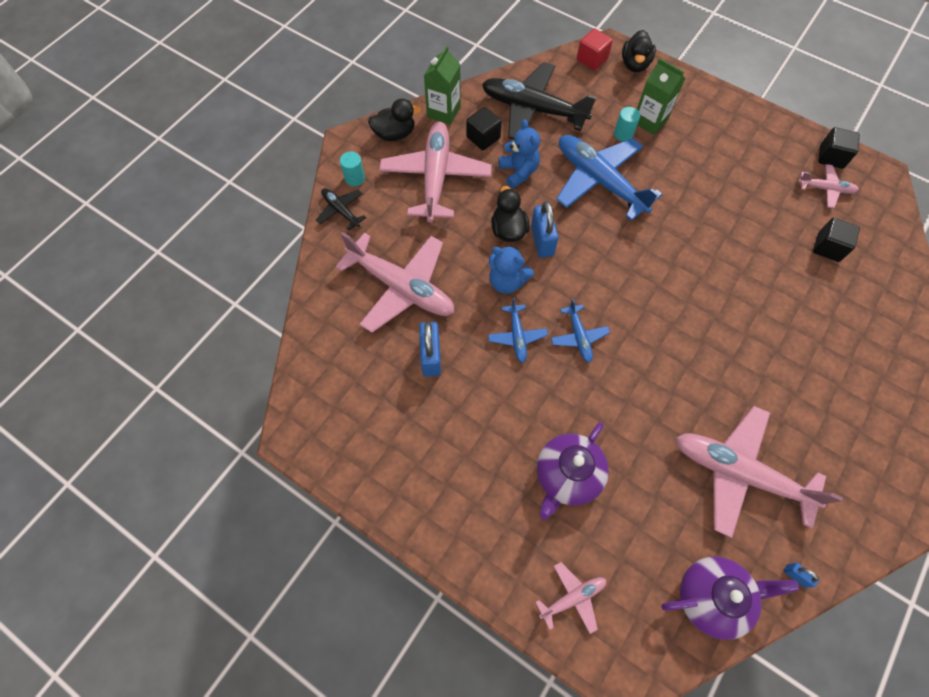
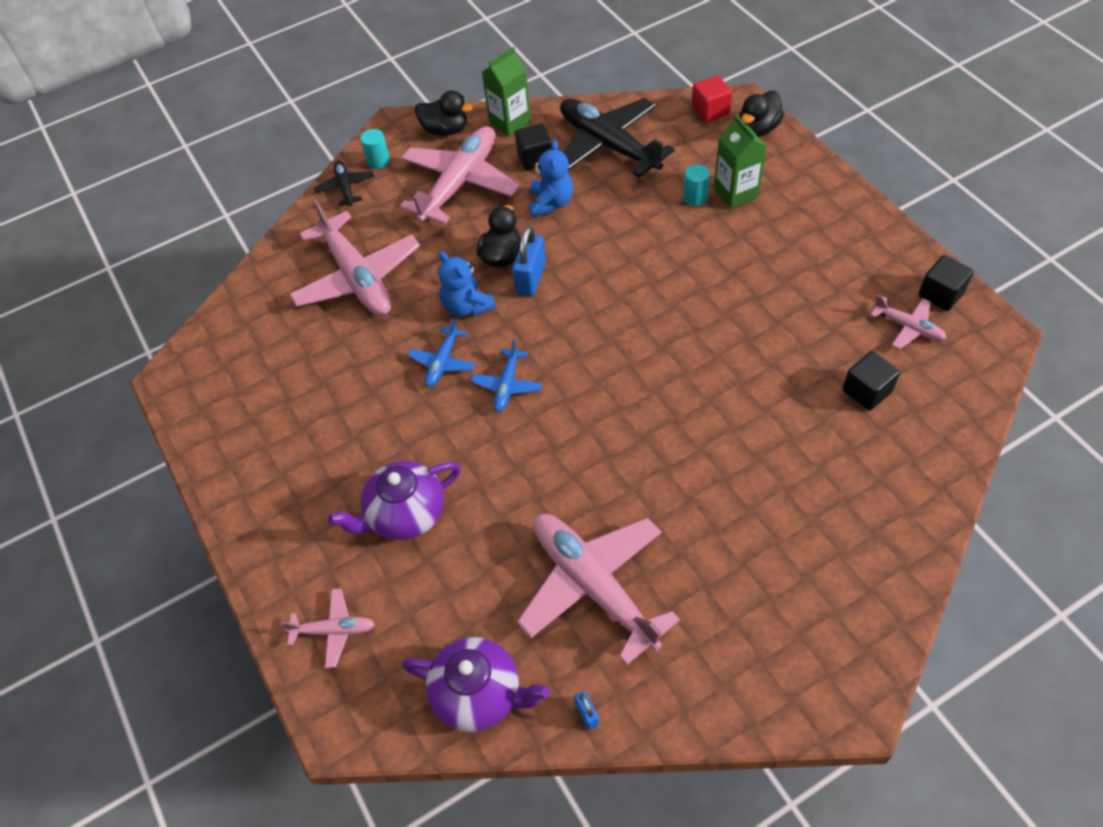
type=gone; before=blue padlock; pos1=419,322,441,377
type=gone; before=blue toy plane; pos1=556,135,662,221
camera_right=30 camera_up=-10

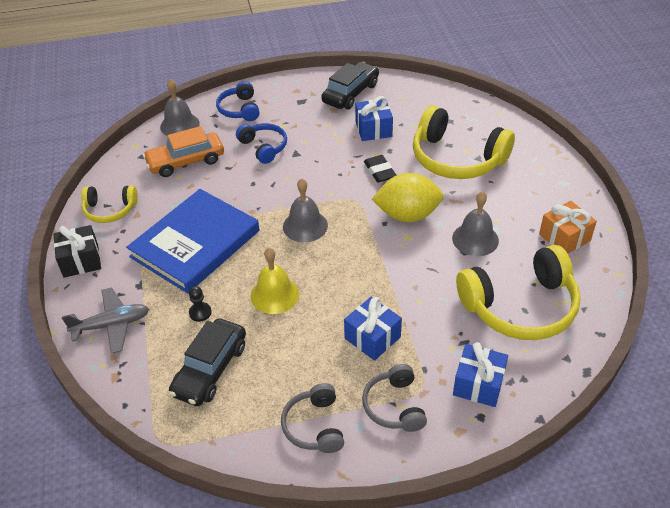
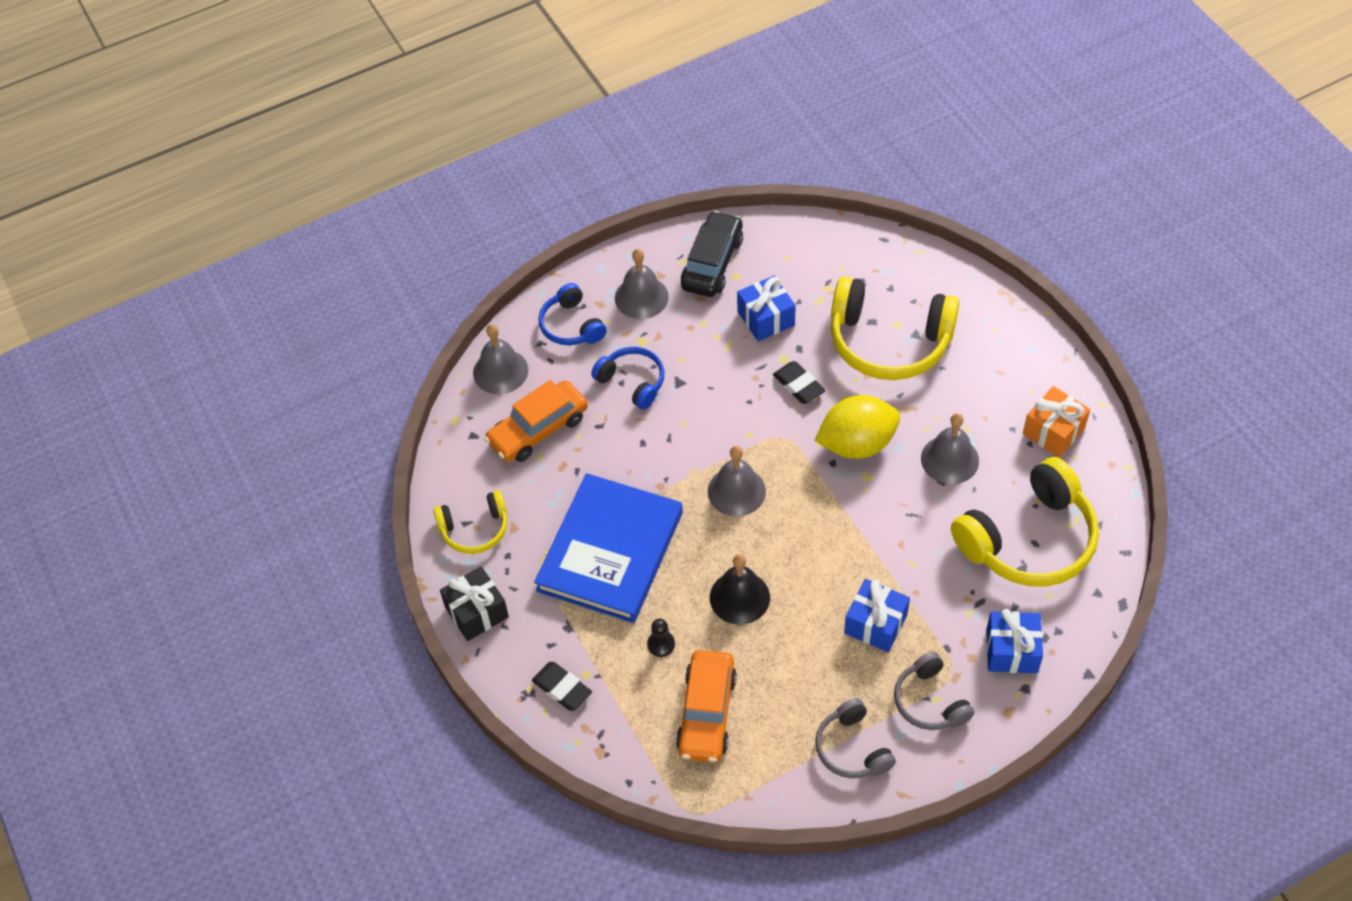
type=new; after=ash-grey bell; pos2=615,249,669,319
type=swapped; before=ash-grey toy plane; after=black eraser; pos1=62,287,149,354; pos2=532,662,592,711
type=repainted; before=black car; after=orange car; pos1=169,318,246,406; pos2=676,650,737,763
type=repainted; before=bright yellow bell; after=black bell; pos1=250,248,299,314; pos2=710,554,770,625
camera_right=-15 camera_up=10

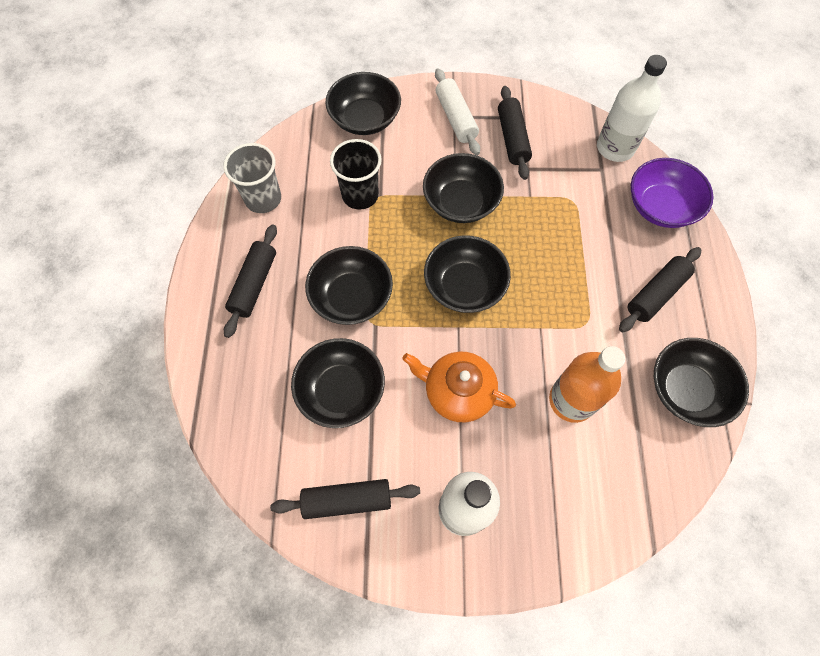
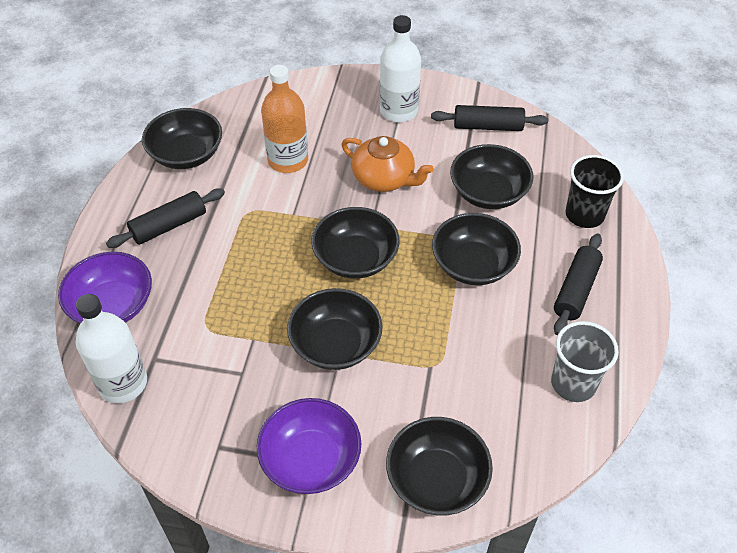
type=gone; before=black dough roller; pos1=498,86,532,180
type=shifted; before=black cup; pos1=330,139,382,210; pos2=566,155,624,228
type=swapped; before=white dough roller; after=purple serving bowl; pos1=435,68,480,155; pos2=257,398,361,494
camera_right=-170 camera_up=-15

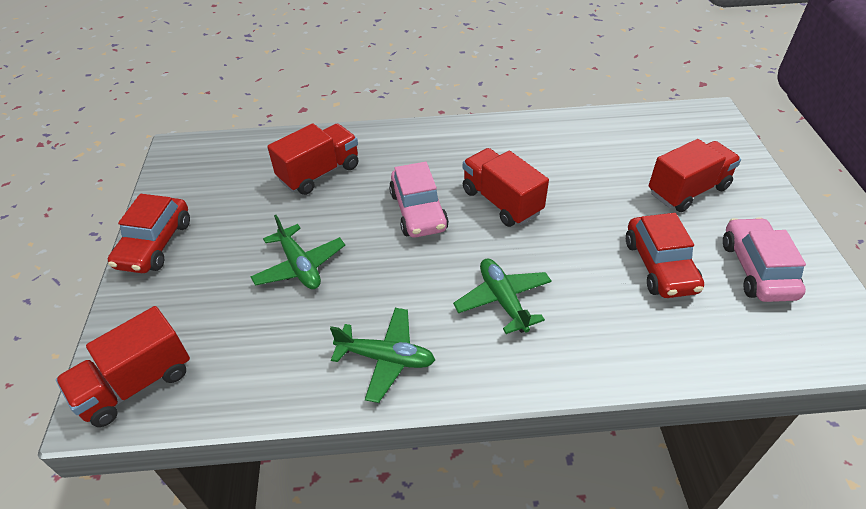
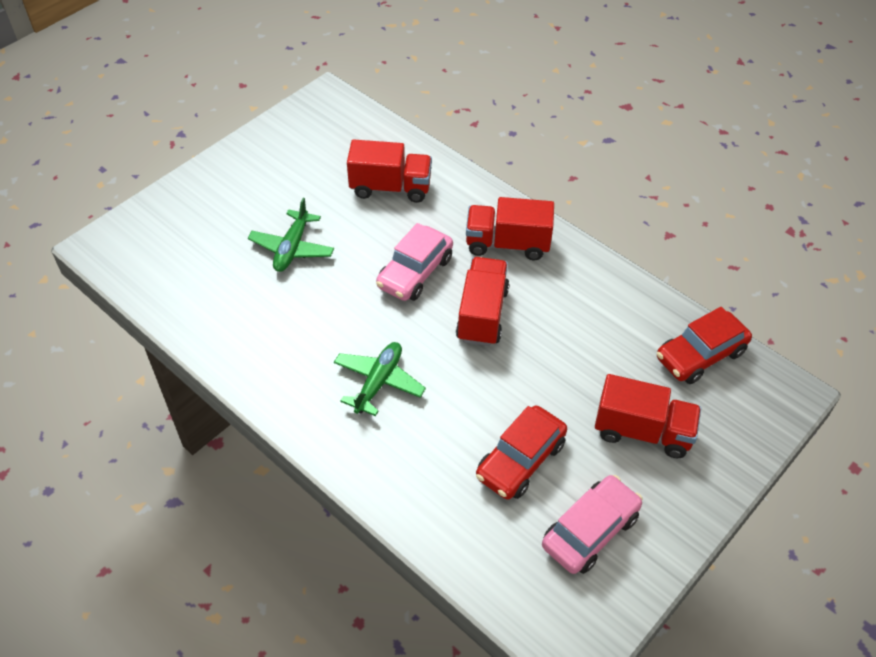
type=gone; before=green toy plane; pos1=330,308,435,403
type=shifted; before=scarlet lorry; pos1=56,306,190,427; pos2=466,197,554,260
type=shifted; before=scarlet car; pos1=108,194,190,273; pos2=657,307,752,384
camera_right=45 camera_up=5

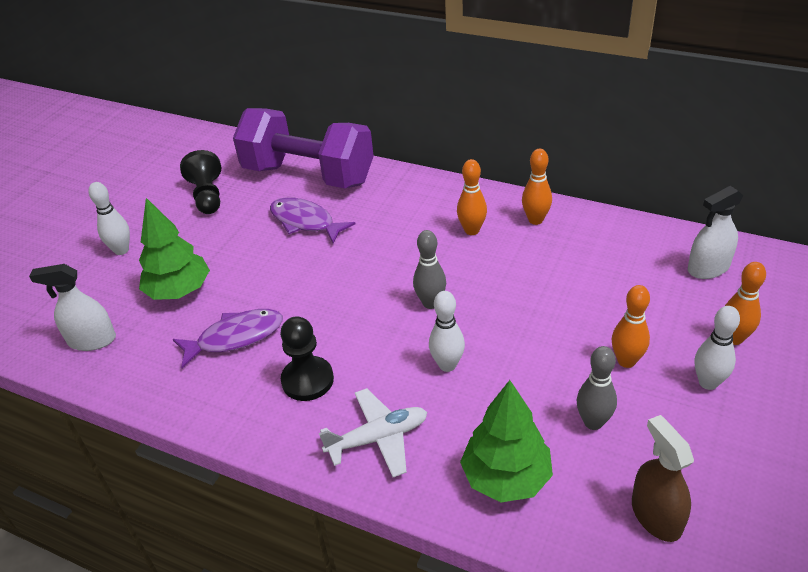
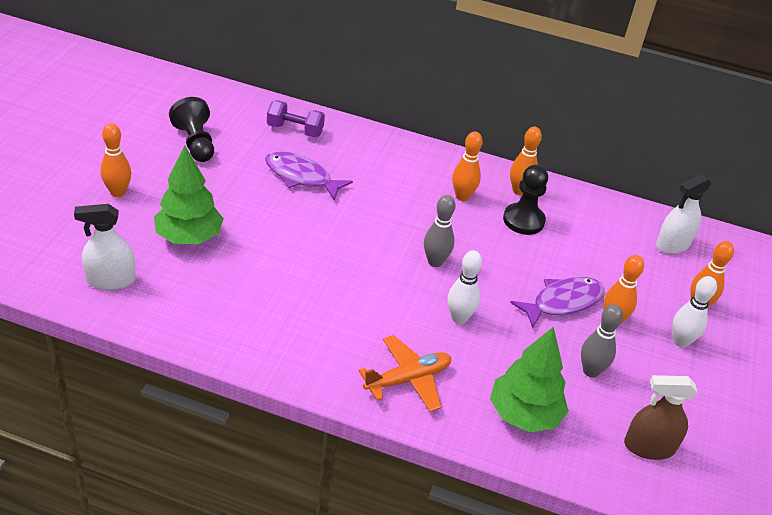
type=shifted; before=purple fish; pos1=173,309,283,368; pos2=510,277,604,329
type=shifted; before=black game pawn; pos1=280,317,334,401; pos2=503,165,548,235
type=repainted; before=white tenpin; after=orange tenpin; pos1=89,182,130,255; pos2=100,123,131,197
type=repainted; before=white toy plane; after=orange toy plane; pos1=319,388,427,477; pos2=359,335,451,412
type=rotated; before=dark brown sprayer; pos1=632,415,694,542; pos2=624,375,698,460; turn=-60
type=scaled; before=purple free weight; pos1=233,108,374,188; pos2=267,100,325,137; scale=0.43
camera_right=-15 camera_up=0

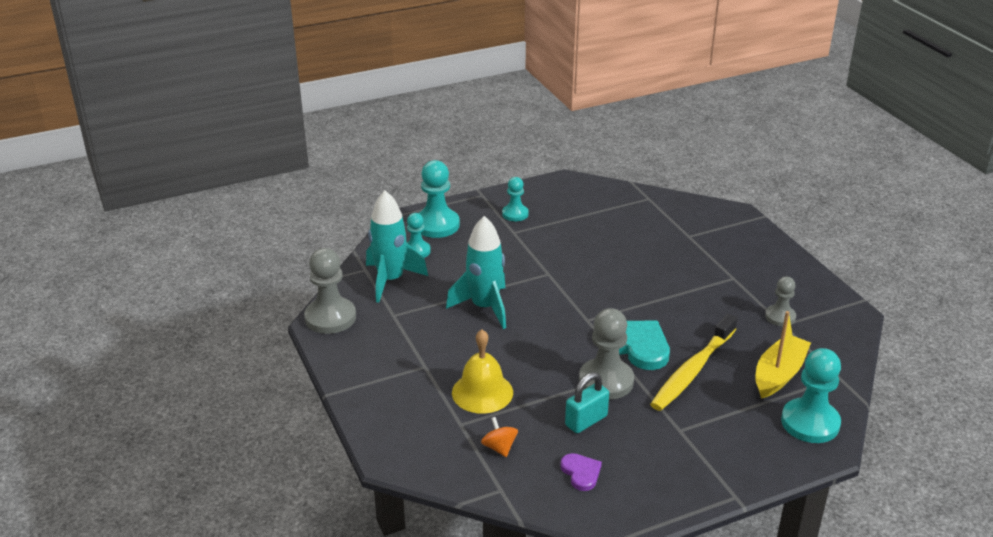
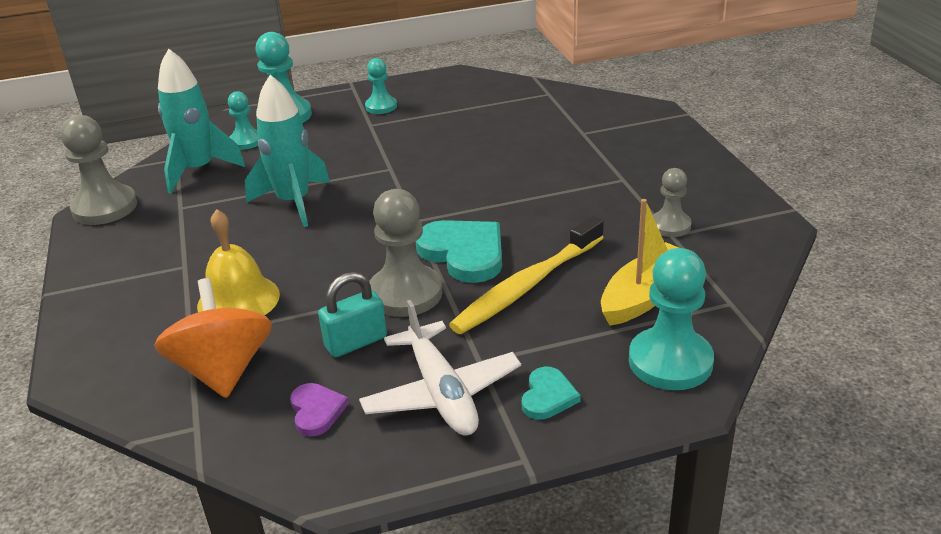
type=new; after=white toy plane; pos2=359,300,521,436
type=new; after=teal heart shape; pos2=522,367,581,420
type=scaled; before=orange spinning top; pos1=481,417,518,457; pos2=154,278,272,398; scale=2.1
camera_right=10 camera_up=0

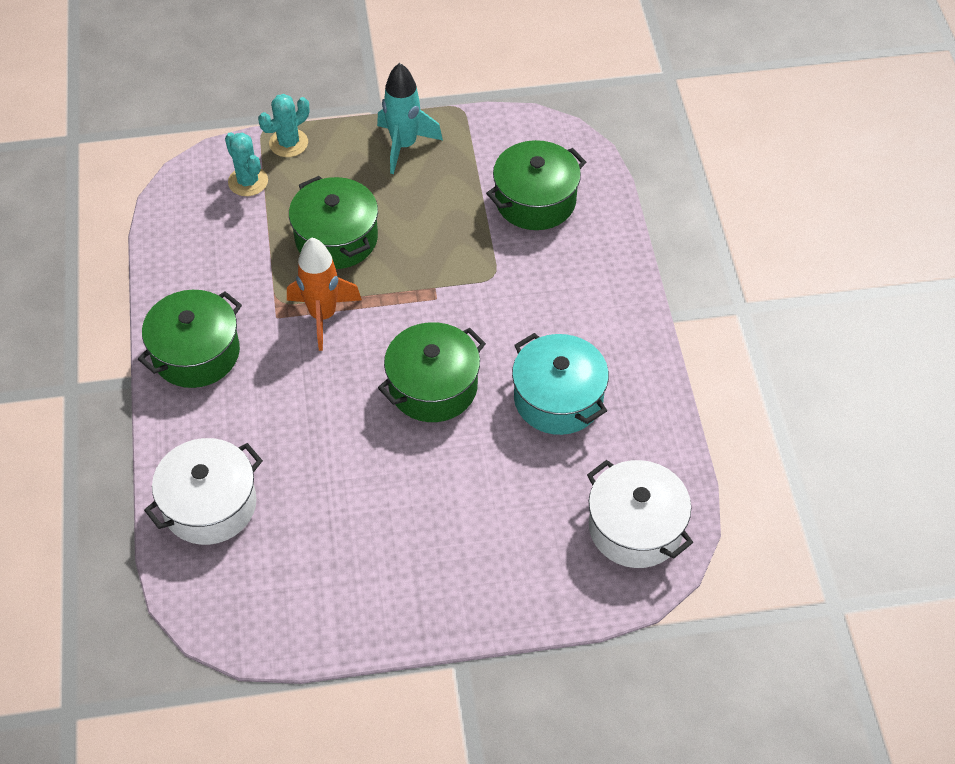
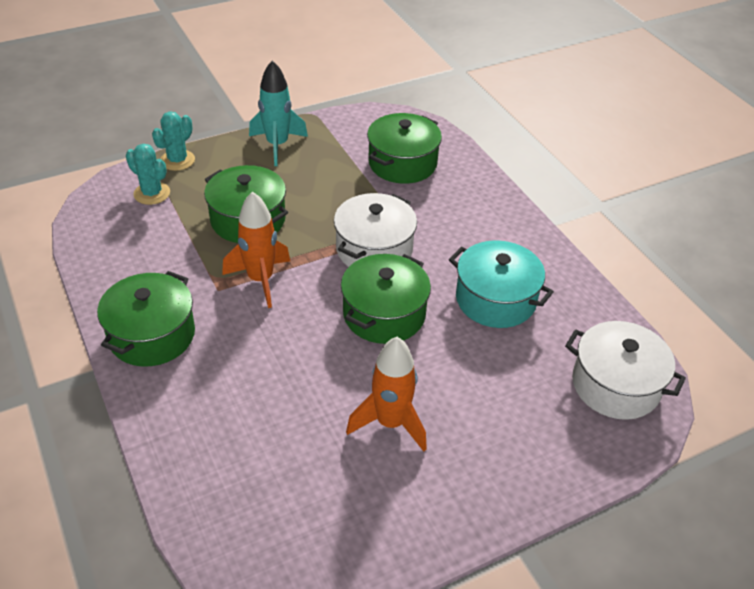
type=new; after=orange toy rocket; pos2=346,337,427,451
type=shifted; before=white pot; pos1=144,438,263,545; pos2=334,193,417,267
camera_right=-20 camera_up=-10

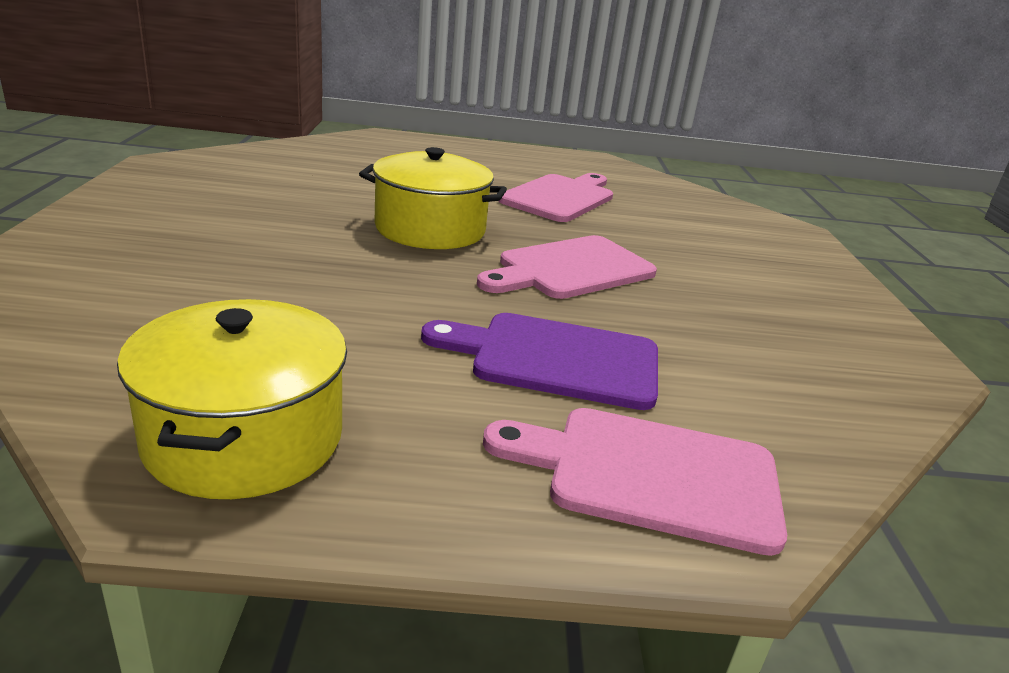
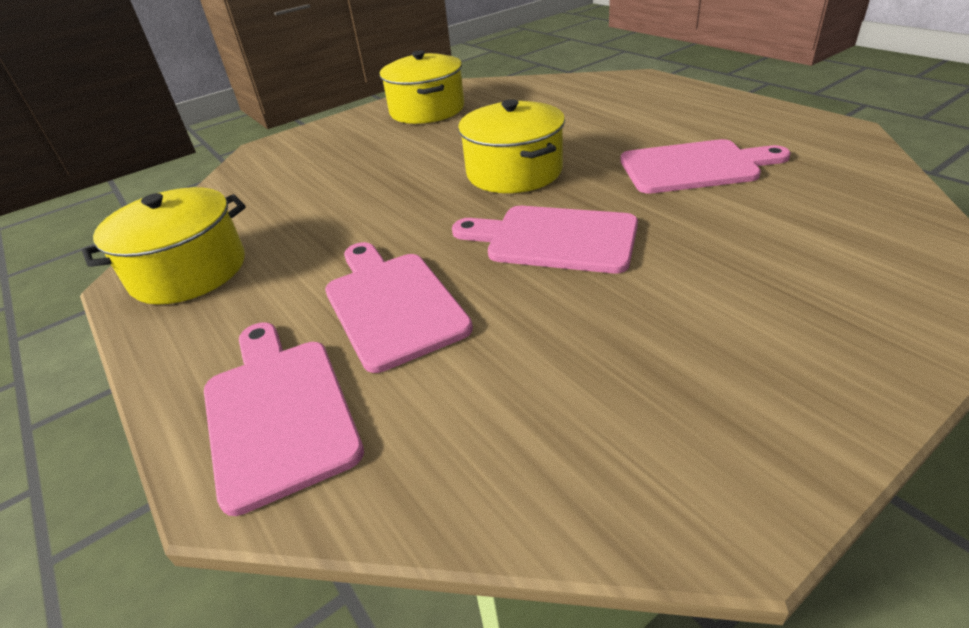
type=new; after=bright yellow pot; pos2=379,50,464,124
type=repainted; before=purple bread board; after=rose-pink bread board; pos1=421,313,658,410; pos2=325,242,473,373
camera_right=60 camera_up=10

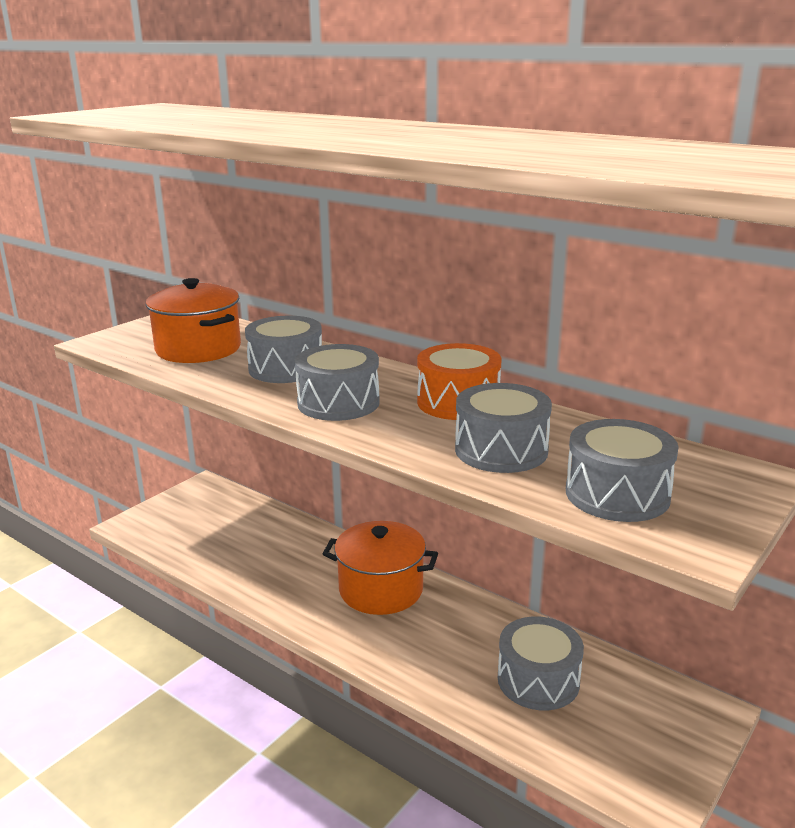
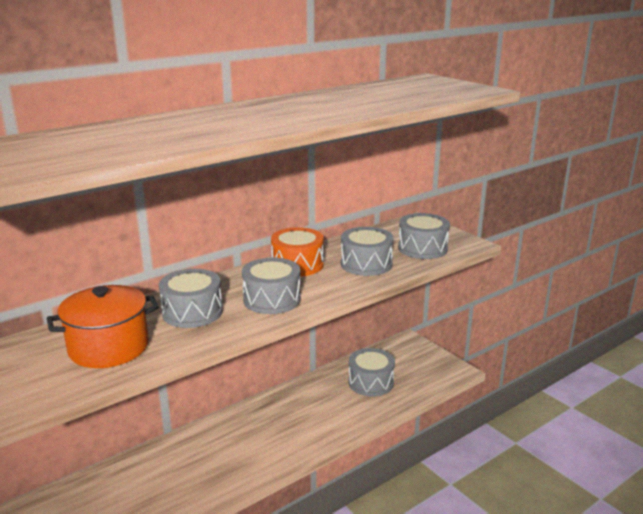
type=gone; before=orange pot; pos1=323,521,438,615
camera_right=-75 camera_up=0

